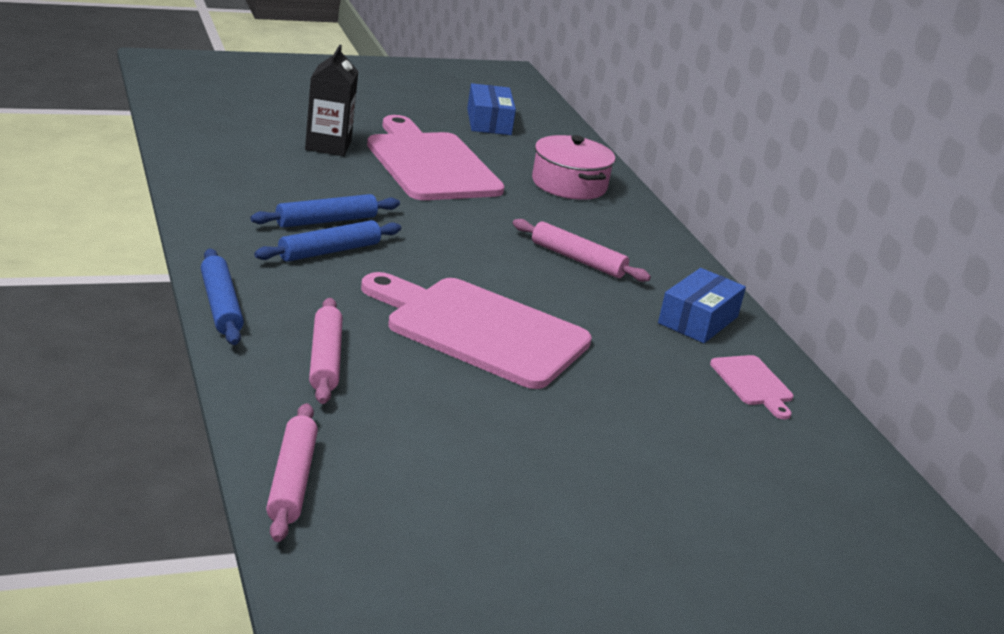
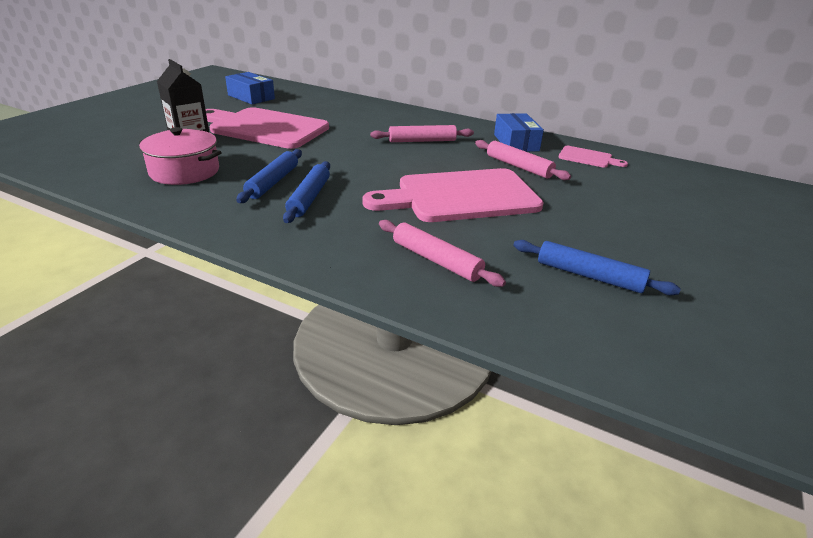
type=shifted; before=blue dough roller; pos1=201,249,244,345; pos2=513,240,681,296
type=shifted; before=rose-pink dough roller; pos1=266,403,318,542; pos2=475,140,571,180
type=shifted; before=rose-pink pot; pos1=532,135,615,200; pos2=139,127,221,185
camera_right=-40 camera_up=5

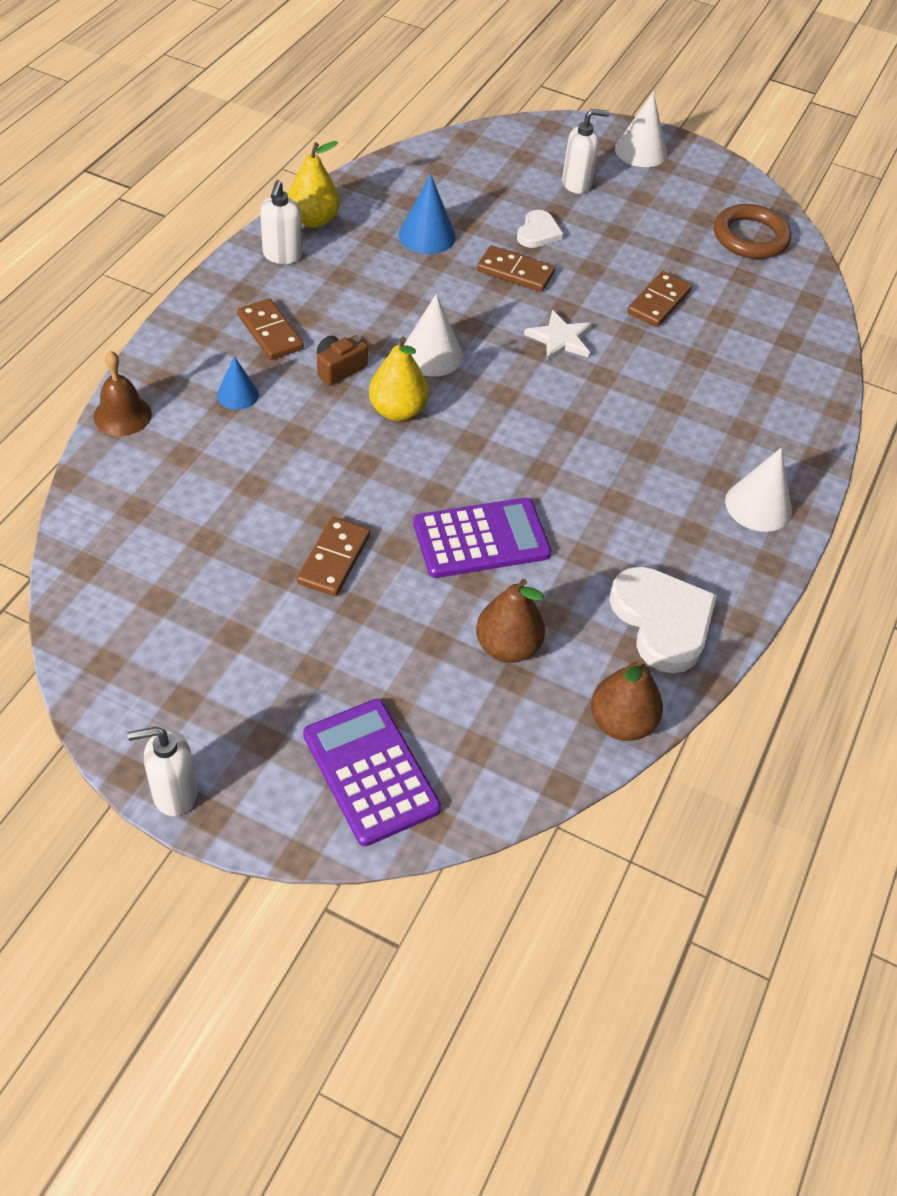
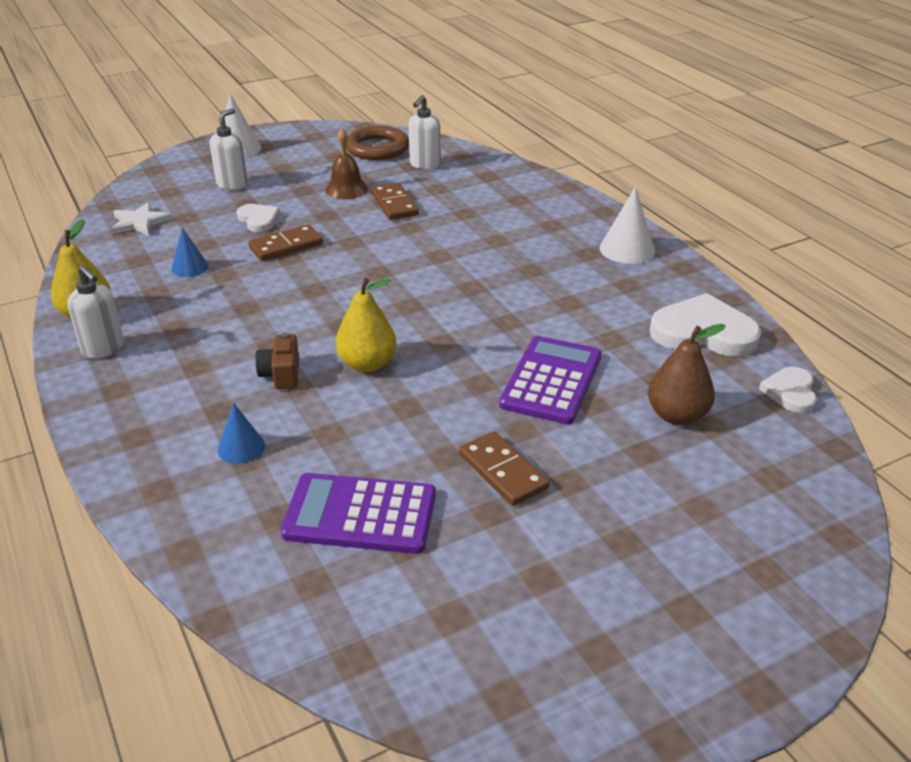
type=gone; before=dark brown domino; pos1=237,299,304,360
type=gone; before=white cone; pos1=404,294,463,376
type=shifted; before=dark brown bell; pos1=94,351,152,436; pos2=325,129,368,199
type=shifted; before=white pump bottle; pos1=127,727,197,816; pos2=409,95,441,170
type=shifted; before=purple calculator; pos1=303,699,441,846; pos2=280,473,436,554
type=shifted; before=white star shape; pos1=524,310,592,361; pos2=111,202,172,236
type=swapped; before=dark brown pear; after=white heart shape; pos1=591,658,663,741; pos2=759,367,817,413
type=scaled; before=blue cone; pos1=399,175,456,254; pos2=171,228,208,277; scale=0.64
camera_right=-50 camera_up=-15

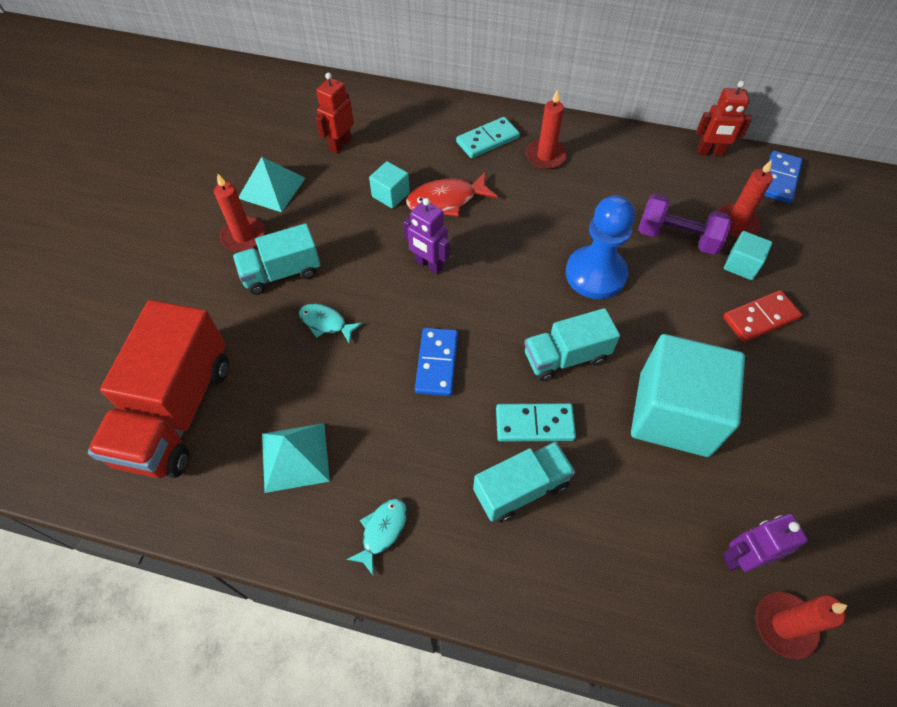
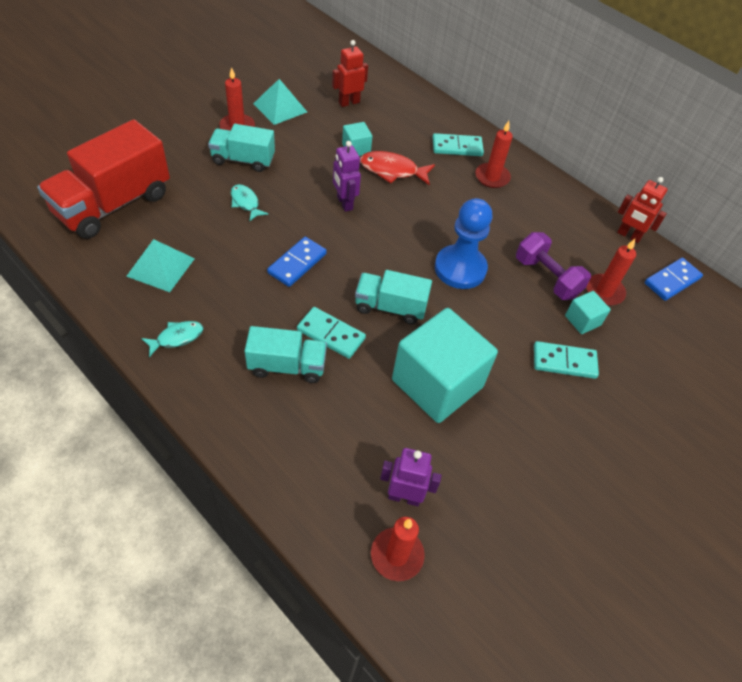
type=repainted; before=scarlet domino; after=teal domino; pos1=723,290,802,342; pos2=534,341,599,379
camera_right=25 camera_up=-5

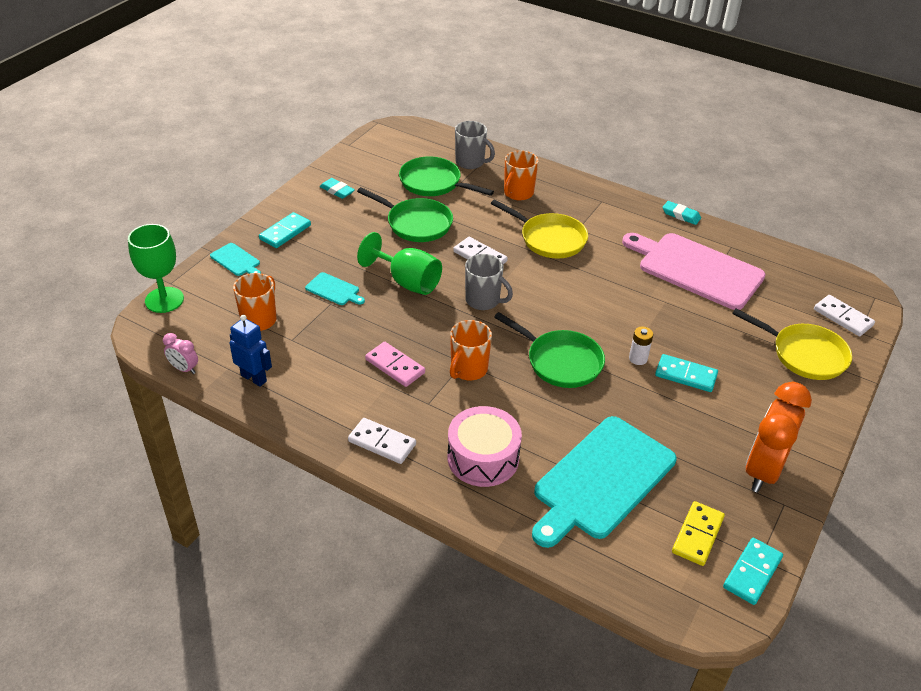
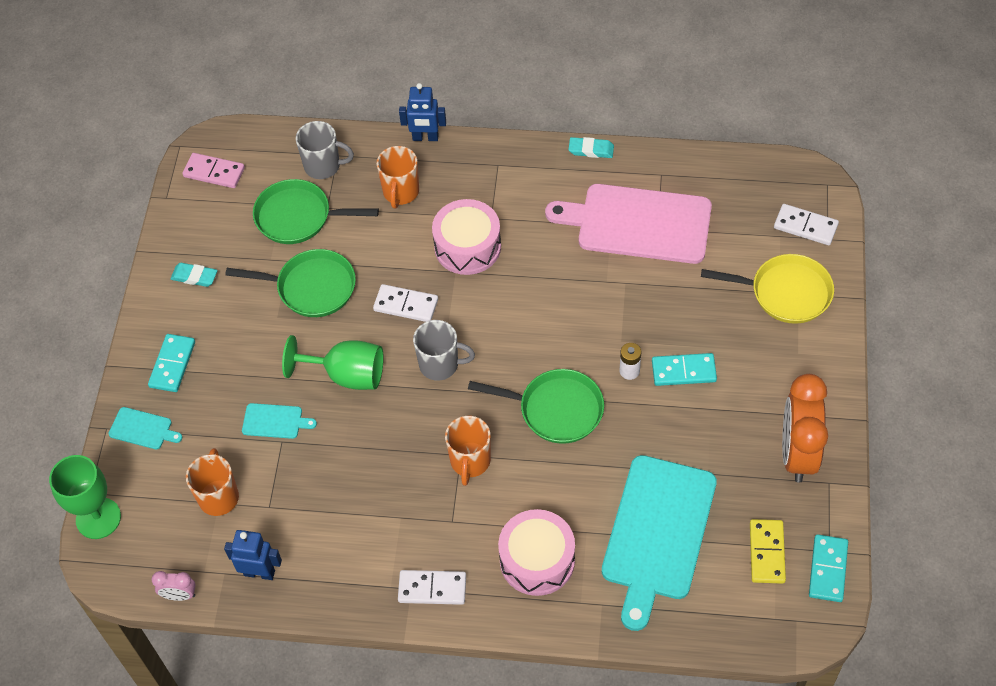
type=new; after=blue robot figure; pos2=399,83,446,141
type=shifted; before=rose-pink domino; pos1=365,342,425,387; pos2=182,153,245,188
type=swapped; before=bright yellow pan; after=rose-pink toy drum; pos1=491,200,588,258; pos2=432,199,501,275
camera_right=-20 camera_up=15

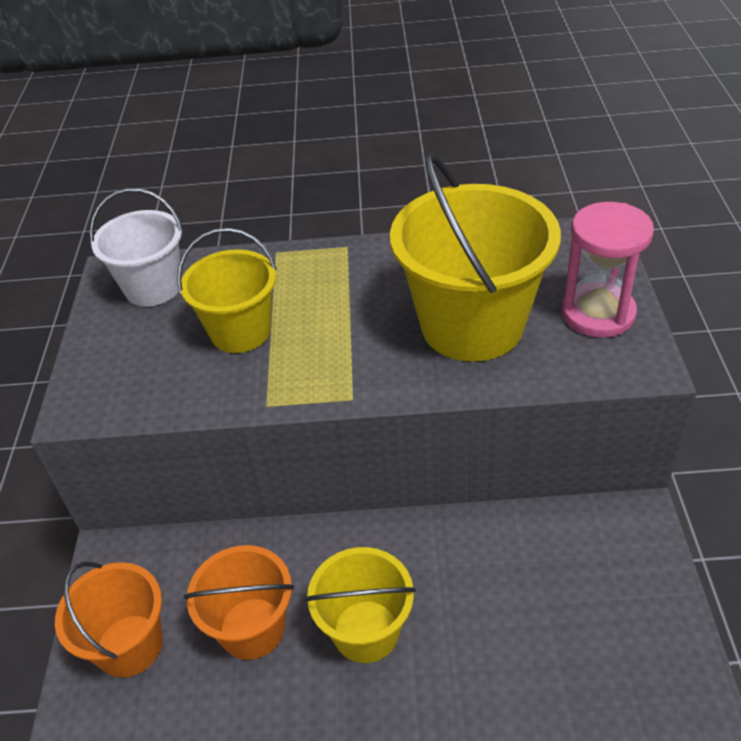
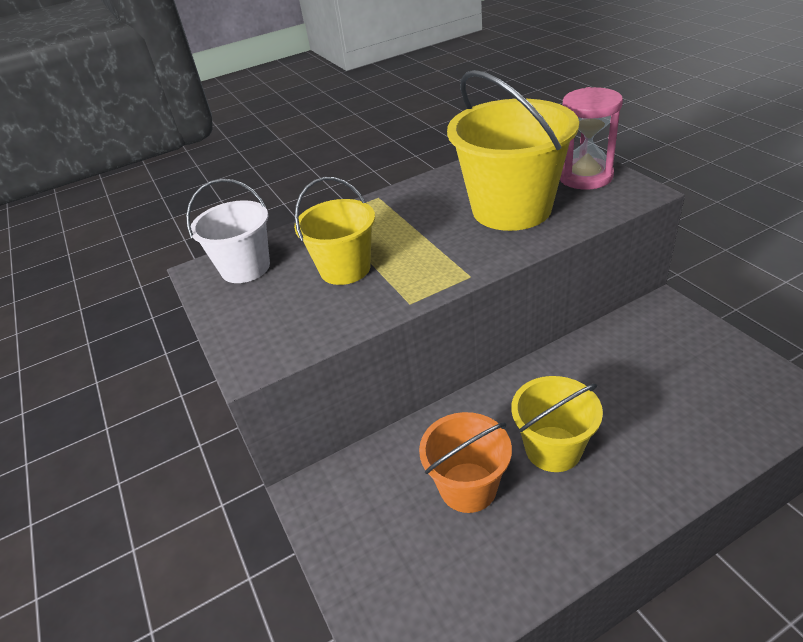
type=gone; before=orange sand bucket; pos1=55,562,163,678
camera_right=-25 camera_up=-5

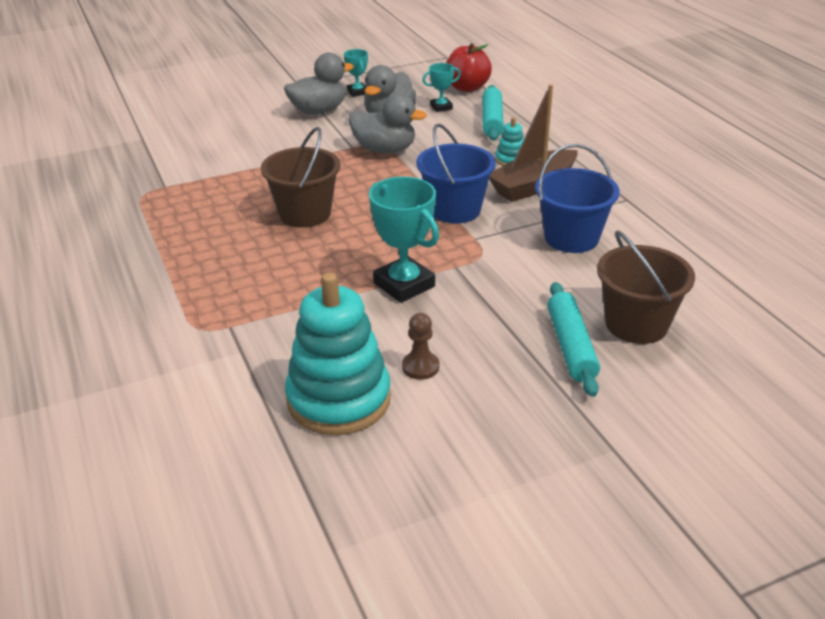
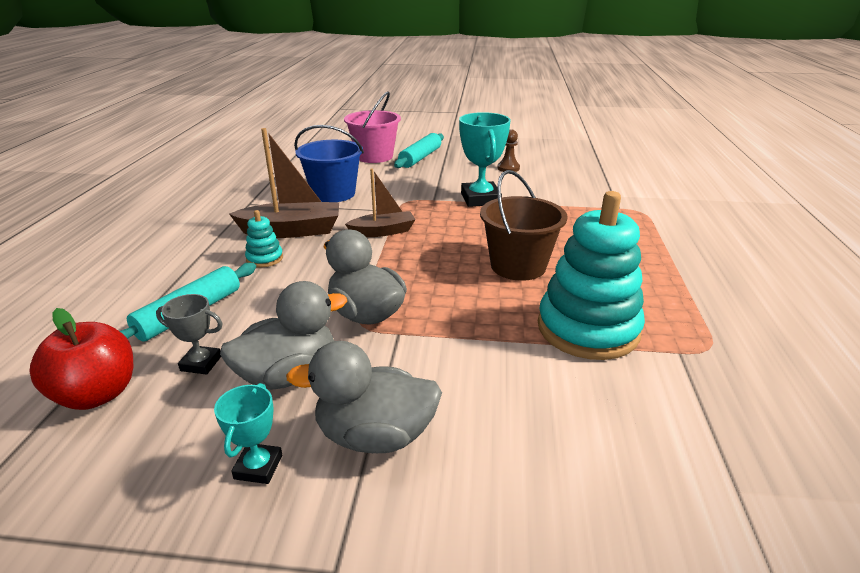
type=shifted; before=teal ring stacker; pos1=285,272,391,435; pos2=538,191,645,360
type=swapped; before=blue sand bucket; after=dark brown toy boat; pos1=417,124,496,223; pos2=345,168,416,237
type=repainted; before=teal award cup; after=ash-grey award cup; pos1=422,63,461,112; pos2=156,294,223,375
type=repainted; before=dark brown sand bucket; after=rose-pink sand bucket; pos1=597,230,695,344; pos2=344,91,401,163
camera_right=-150 camera_up=-5

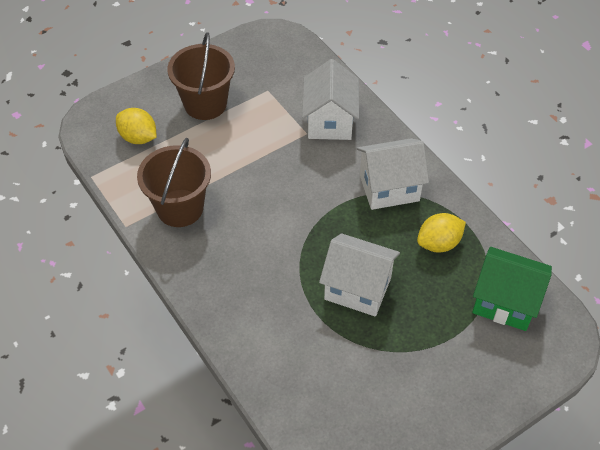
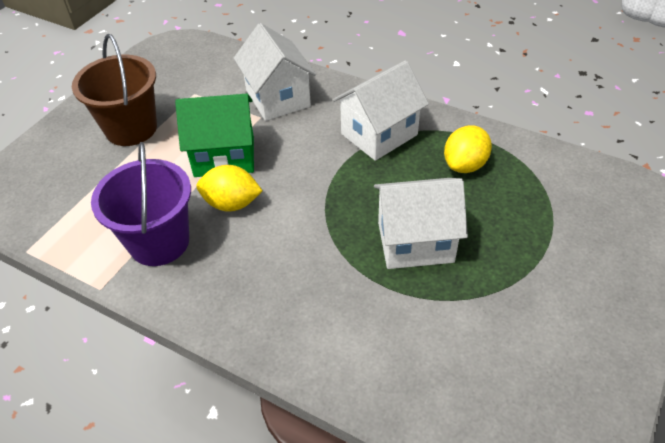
type=shifted; before=bright yellow toy lemon; pos1=116,108,157,144; pos2=196,165,262,211
type=shifted; before=green house; pos1=472,247,552,331; pos2=175,94,254,177
type=repainted; before=dark brown sand bucket; after=purple sand bucket; pos1=137,138,211,227; pos2=91,142,191,266
camera_right=-25 camera_up=-5

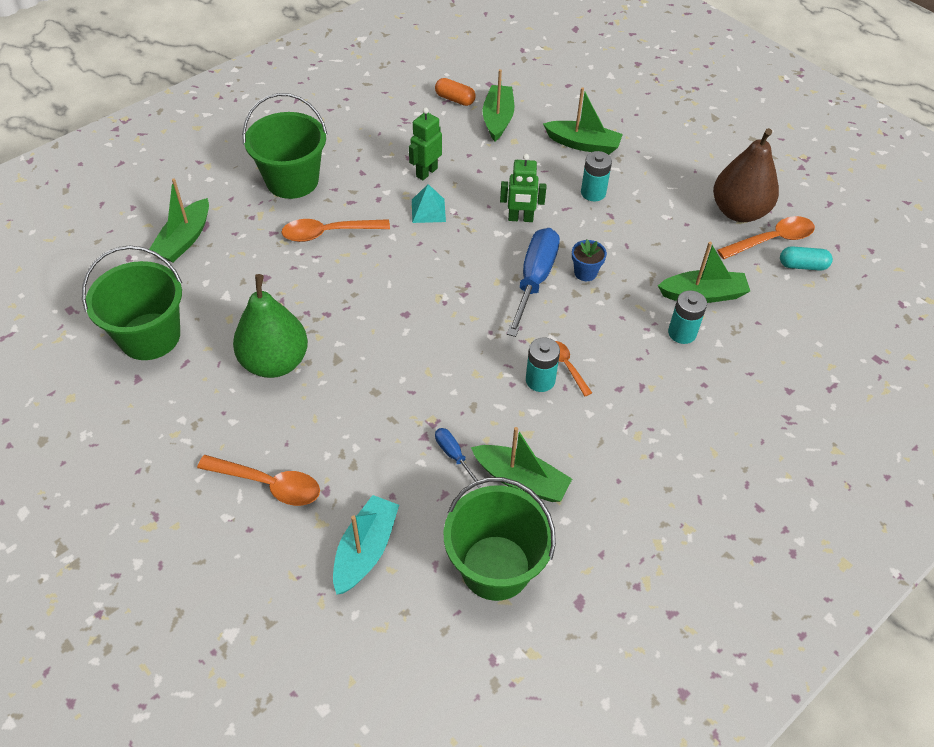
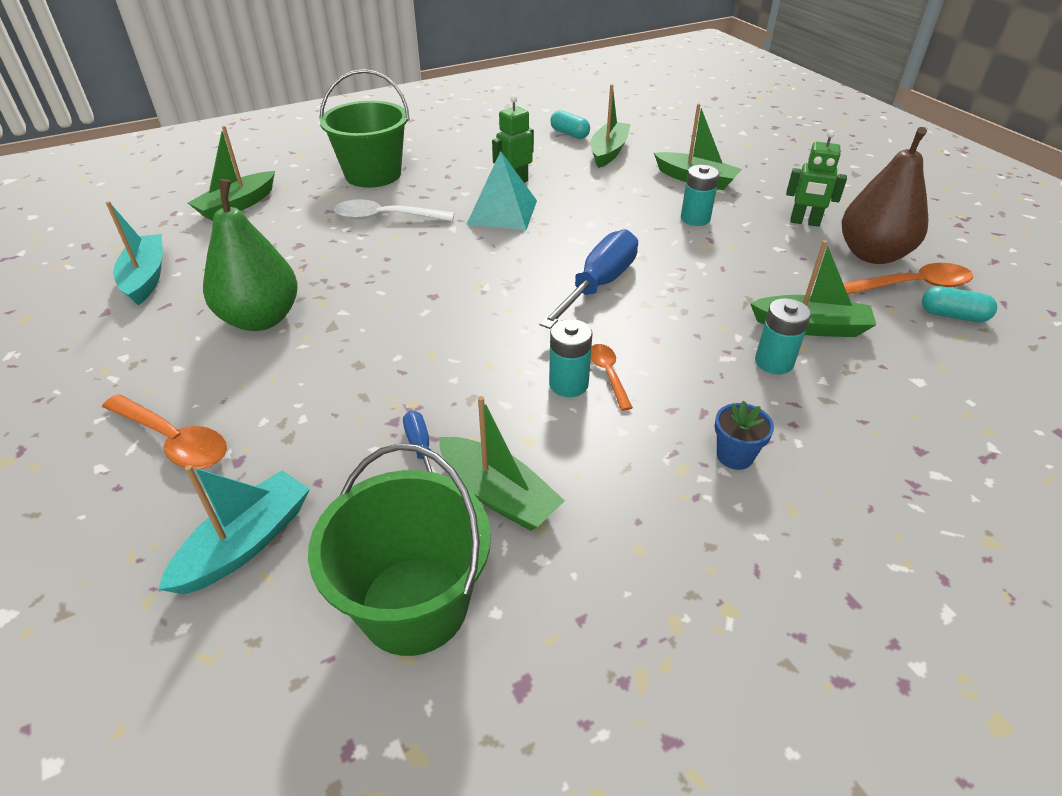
type=shifted; before=green robot figure; pos1=500,154,546,222; pos2=786,130,847,227
type=shifted; before=blue flower pot; pos1=572,240,607,281; pos2=715,401,774,470
type=swapped; before=green sand bucket; after=teal toy boat; pos1=82,245,182,360; pos2=106,201,163,305
type=repainted; before=orange tablespoon; after=white tablespoon; pos1=281,219,390,242; pos2=334,199,454,221
type=repainted; before=orange pill; after=teal pill; pos1=435,78,476,106; pos2=550,110,590,139
type=scaled; before=teal pyramid shape; pos1=412,184,446,223; pos2=466,151,537,230; scale=1.6
camera_right=15 camera_up=-10

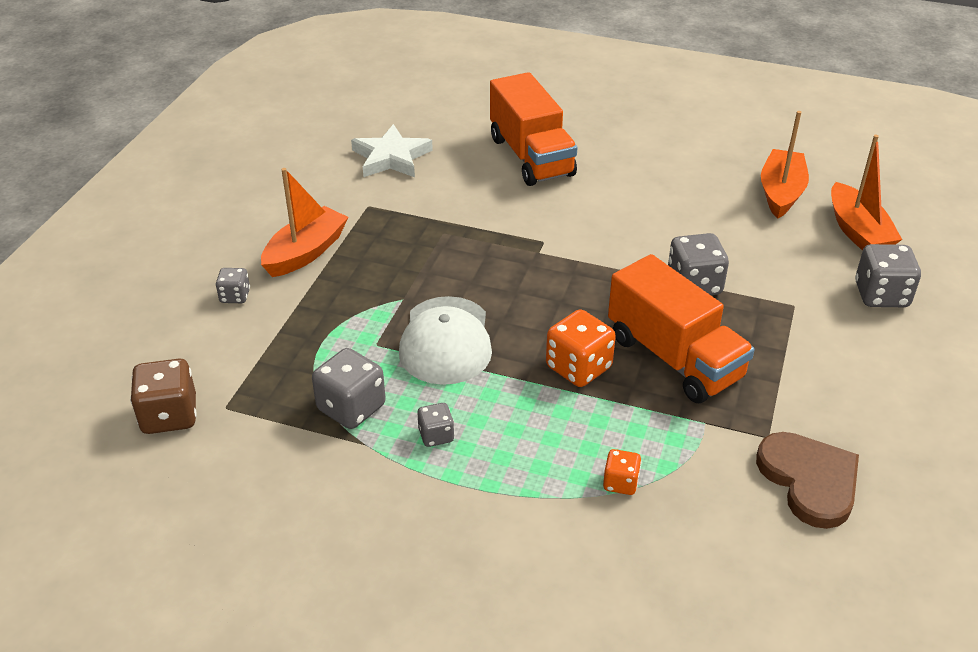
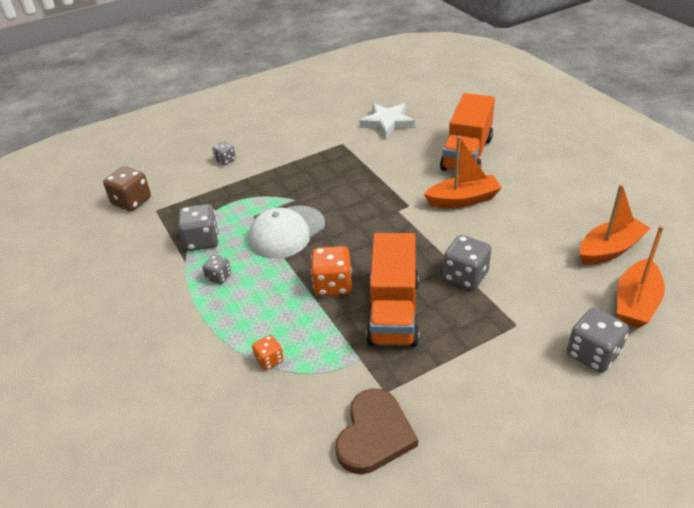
type=shifted; before=orange toy boat; pos1=261,168,349,277; pos2=424,136,502,208
camera_right=45 camera_up=0

